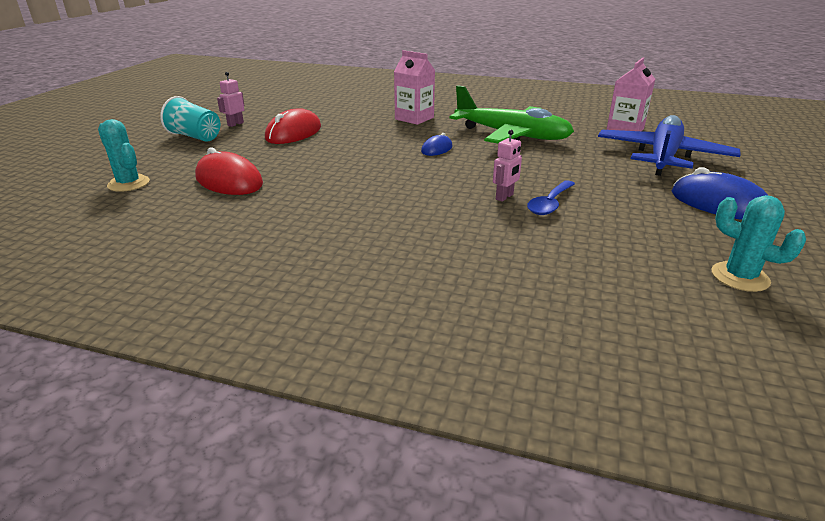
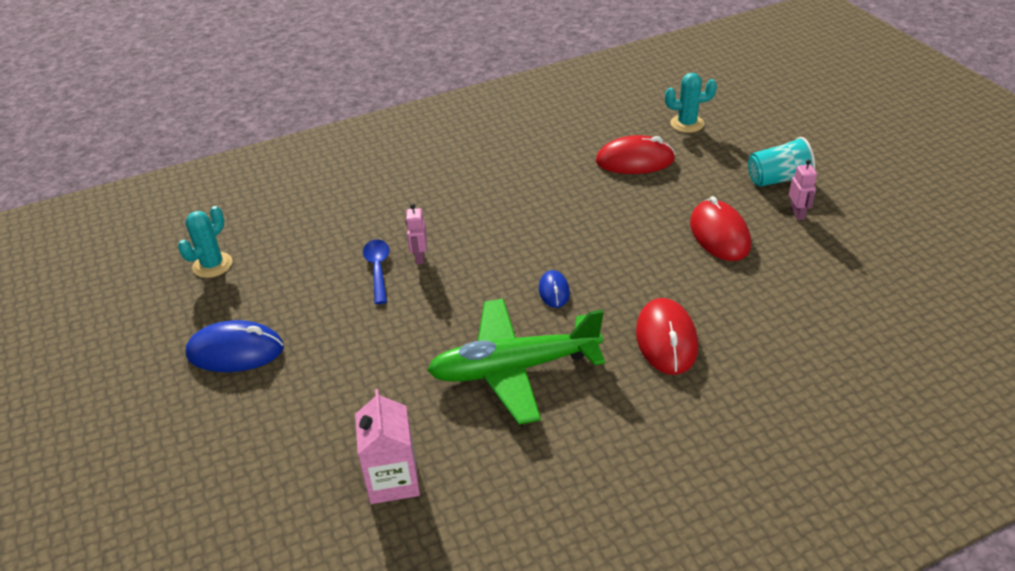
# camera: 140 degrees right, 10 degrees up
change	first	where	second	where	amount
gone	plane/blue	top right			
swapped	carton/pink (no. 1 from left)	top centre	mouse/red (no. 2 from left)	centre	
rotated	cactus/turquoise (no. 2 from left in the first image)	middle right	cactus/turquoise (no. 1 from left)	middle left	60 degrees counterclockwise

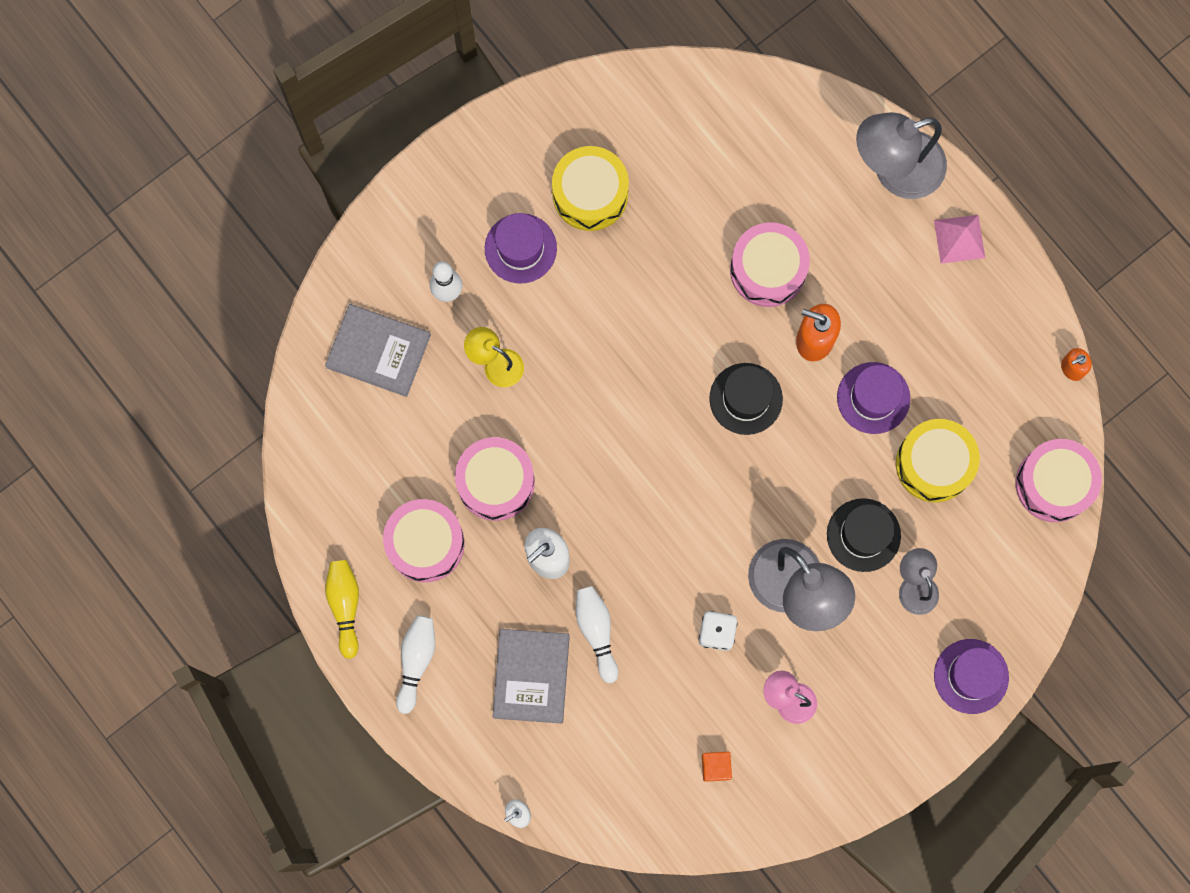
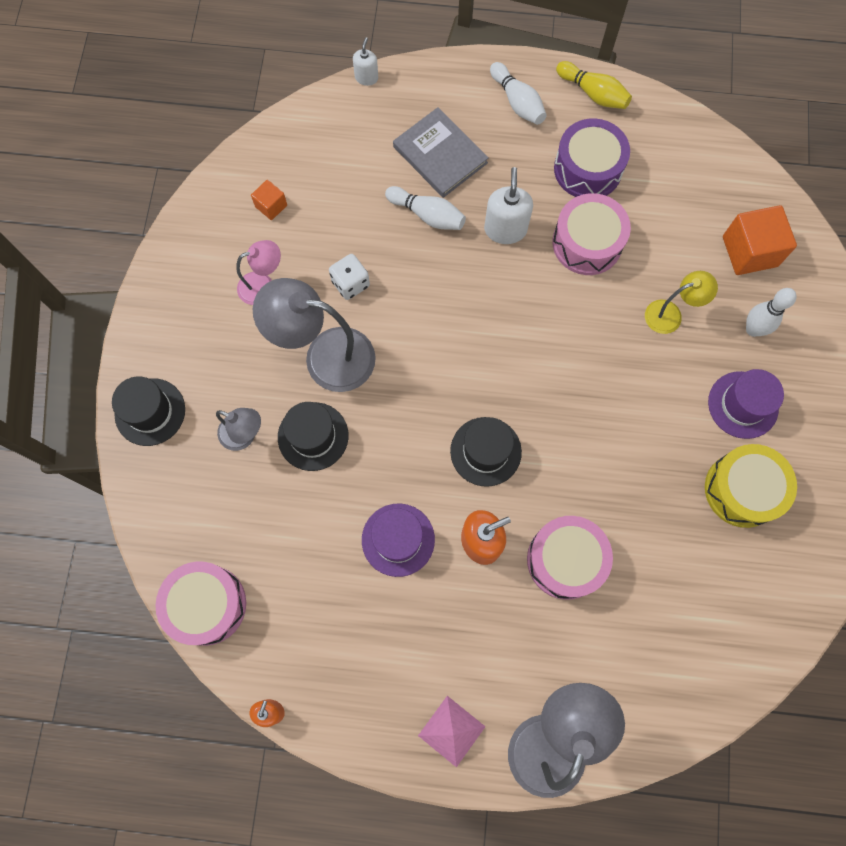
# camera: 135 degrees right, 5 degrees down
change	first	where	second	where	amount
gone	drum/yellow (no. 2 from left)	middle right			
swapped	book/grey (no. 1 from left)	middle left	cube/orange (no. 2 from left)	top right	
repainted	drum/pink (no. 1 from left)	centre	drum/purple	top right	
repainted	hat/purple (no. 3 from left)	bottom right	hat/black (no. 1 from left)	middle left	

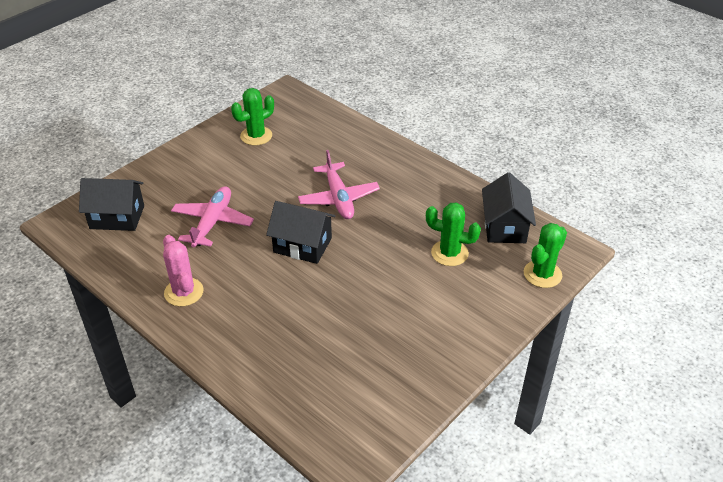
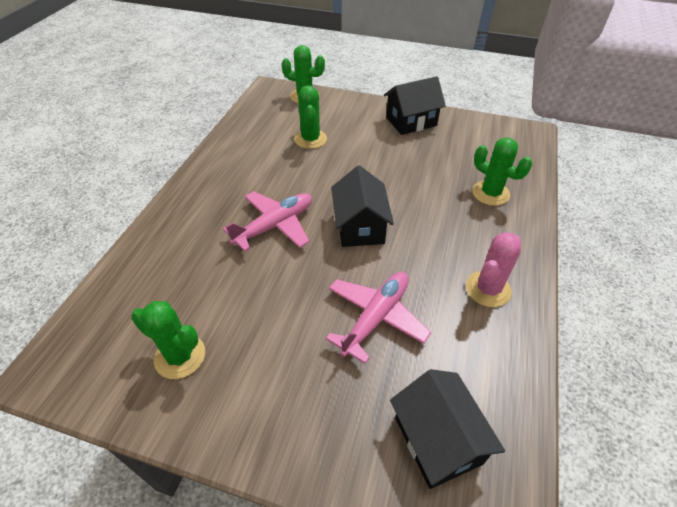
# camera: 115 degrees left, 5 degrees up
change	first	where	second	where	amount
new			cactus/green (no. 4 from left)	middle right	
shifted	house/black (no. 3 from left in the first image)	middle right	house/black (no. 2 from left)	top centre	
rotated	plane/pink (no. 1 from left in the first image)	middle left	plane/pink (no. 2 from left)	centre	135 degrees clockwise

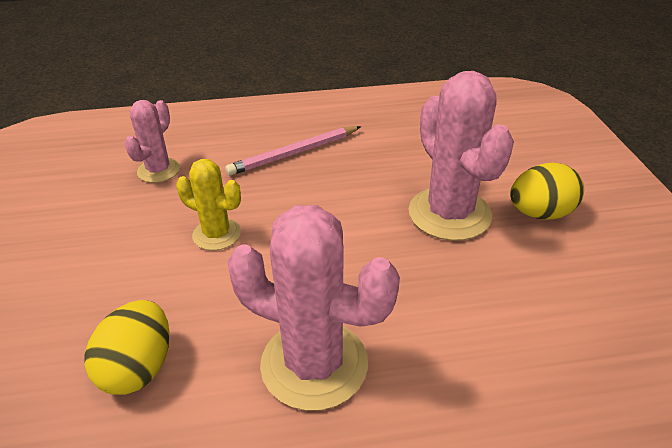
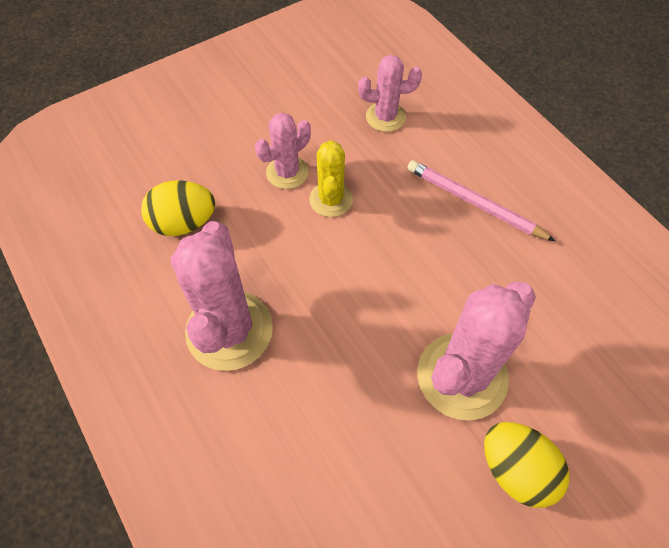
# camera: 65 degrees right, 20 degrees up
change	first	where	second	where	amount
new			cactus/pink (no. 2 from left)	top centre	

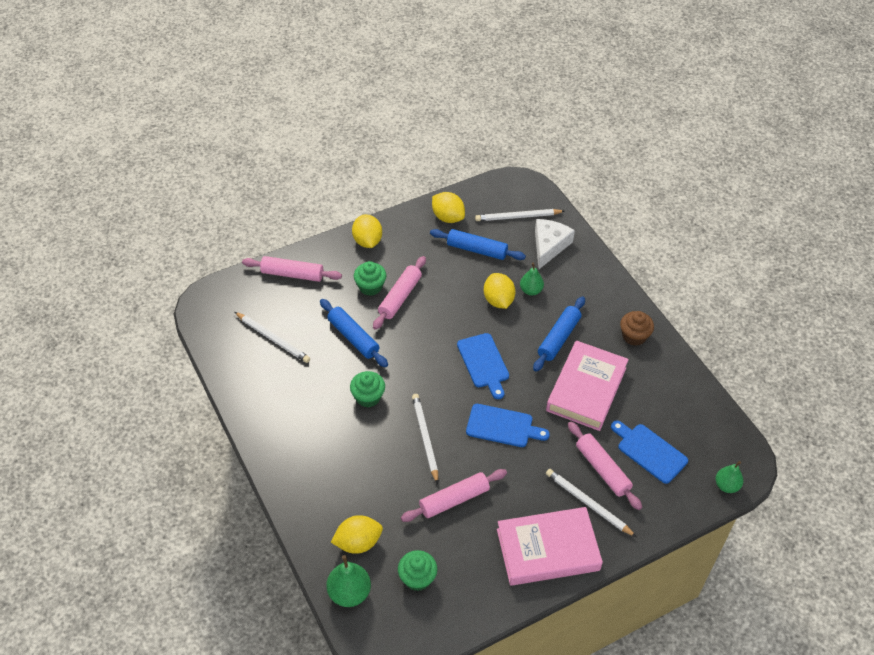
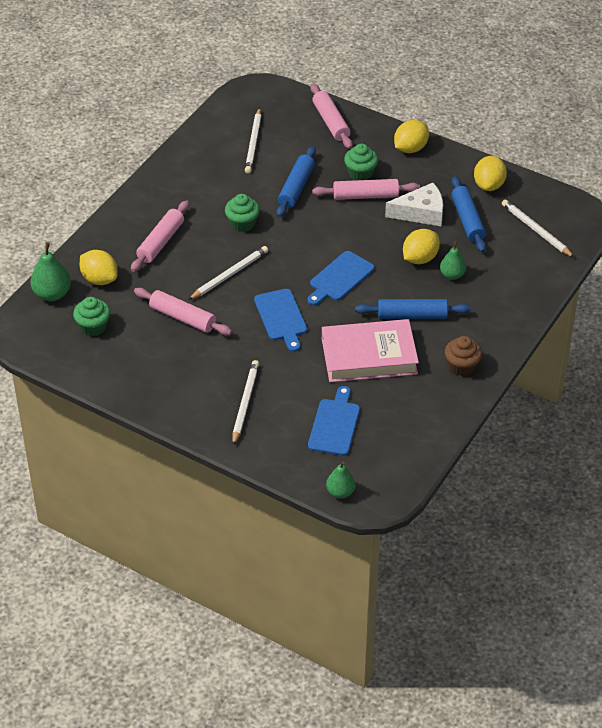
# camera: 60 degrees right, 5 degrees down
change	first	where	second	where	amount
gone	book/pink (no. 1 from left)	bottom centre			
shifted	cheese/white	centre		top right	
shifted	rolling pin/pink (no. 4 from left in the first image)	bottom right	rolling pin/pink (no. 1 from left)	top left	

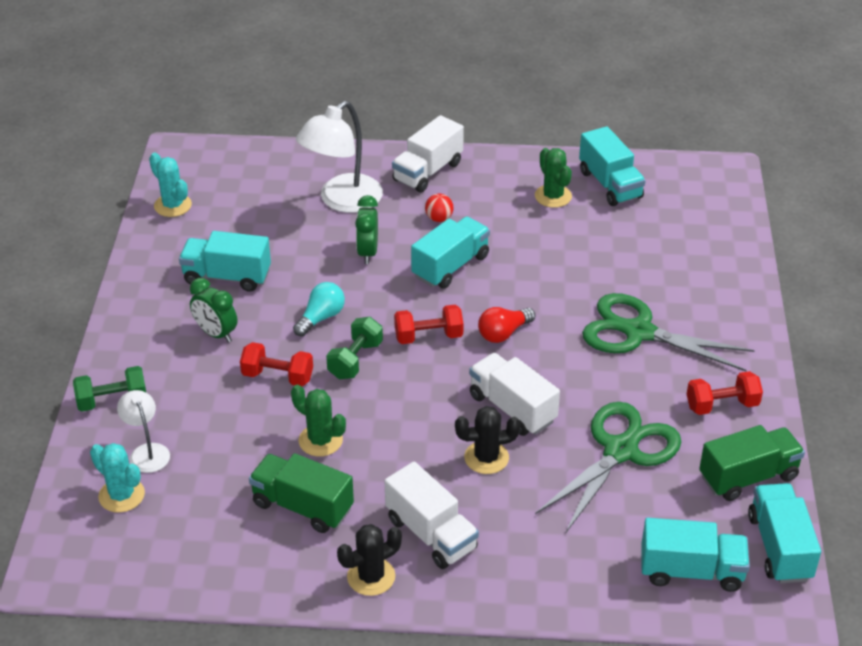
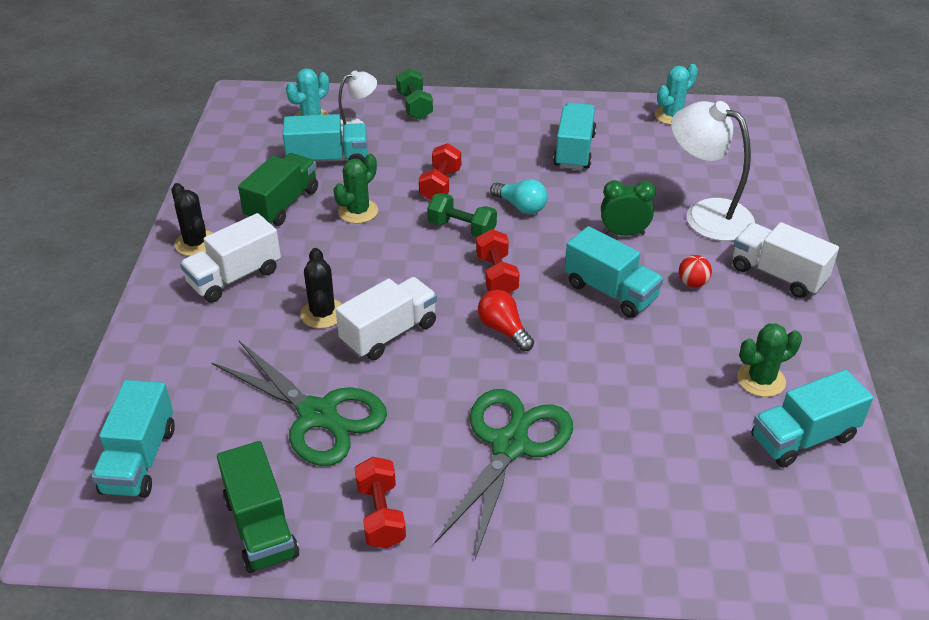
# camera: 90 degrees right, 0 degrees up
change	first	where	second	where	amount
gone	clock/green (no. 1 from left)	middle left			
shifted	truck/turquoise (no. 5 from left in the first image)	bottom right	truck/turquoise (no. 2 from left)	top centre	

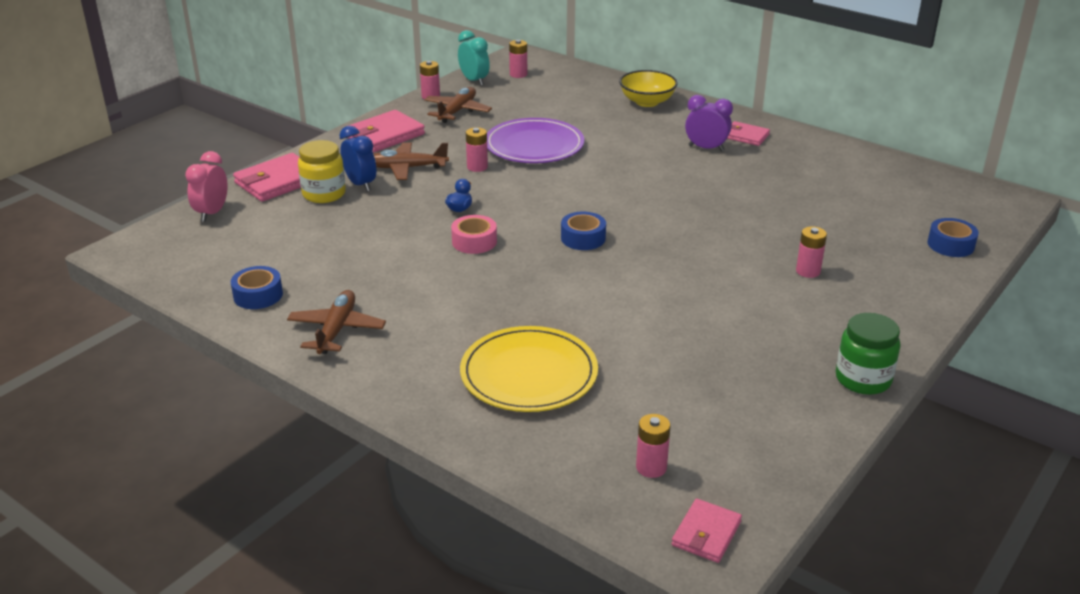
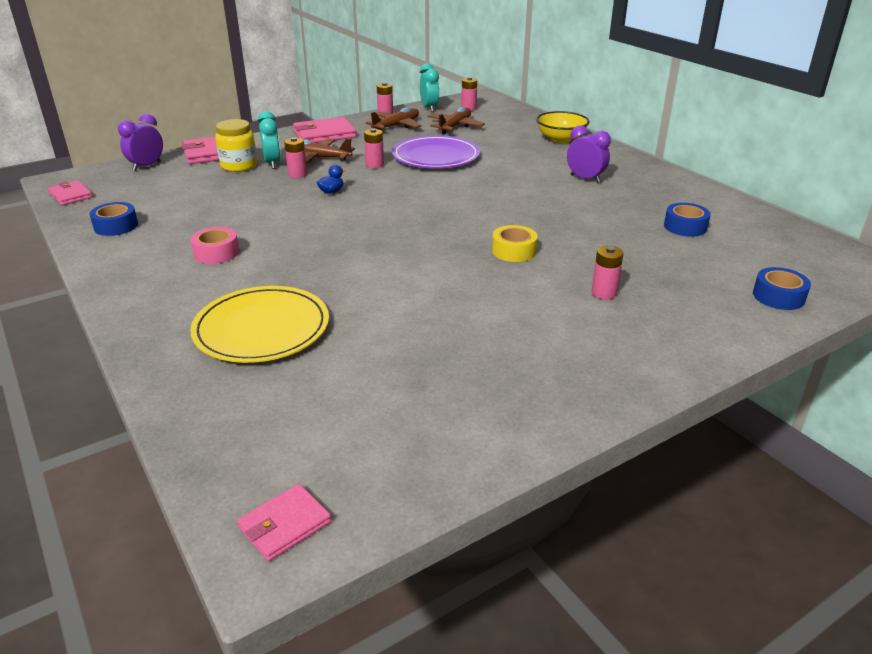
# camera: 20 degrees right, 0 degrees up
change	first	where	second	where	amount
gone	jar/green	middle right			
new			tape/yellow	centre	
shifted	plane/brown (no. 1 from left in the first image)	middle left	plane/brown (no. 3 from left)	top centre	
shifted	tape/pink	centre		middle left	
shifted	tape/blue (no. 2 from left)	centre		middle right	
shifted	battery/pink (no. 4 from left in the first image)	bottom centre	battery/pink (no. 1 from left)	top centre	
shifted	wallet/pink (no. 4 from left in the first image)	top right	wallet/pink (no. 1 from left)	top left	
repainted	clock/pink	top left	clock/purple (no. 1 from left)	top left	
repainted	clock/blue	top left	clock/turquoise (no. 1 from left)	top left	

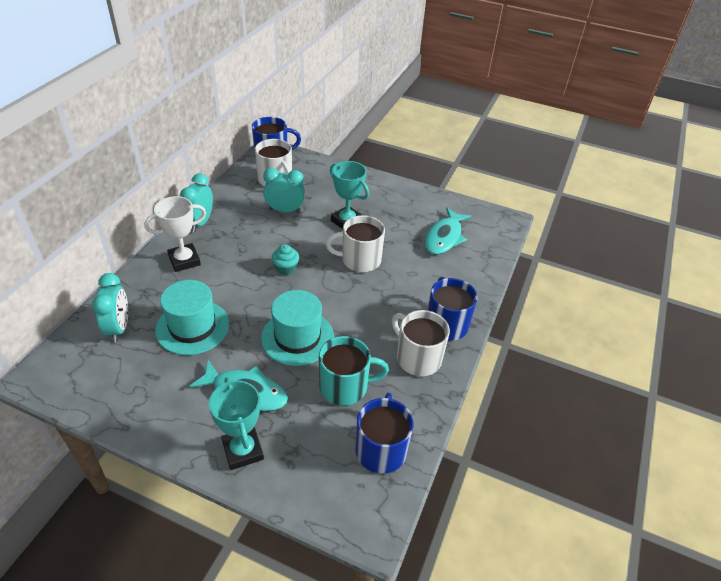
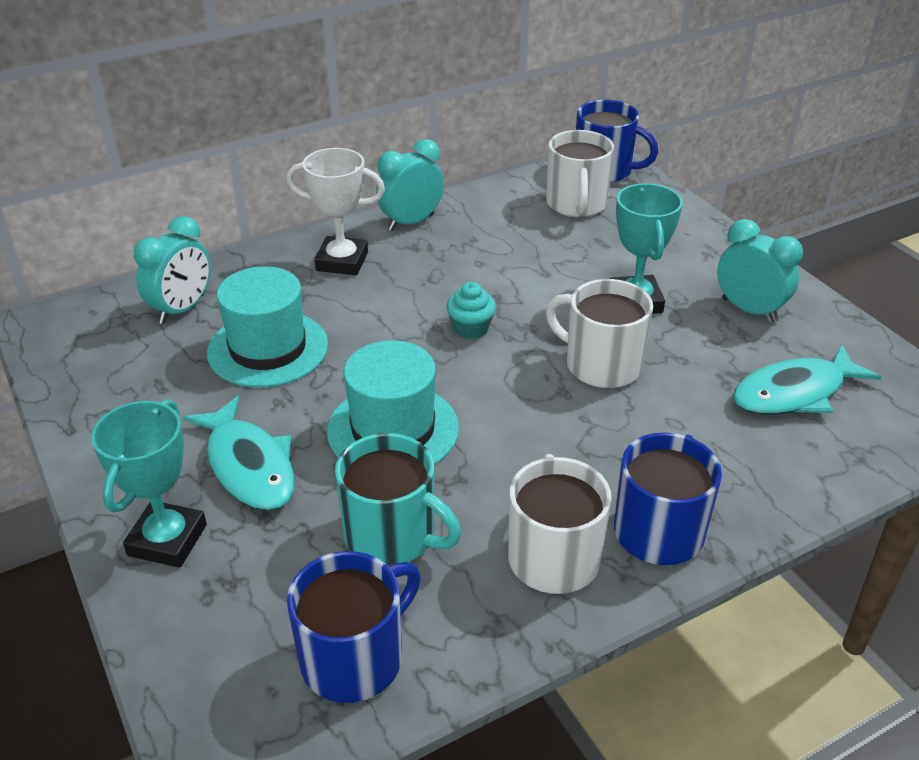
# camera: 40 degrees right, 5 degrees down
change	first	where	second	where	amount
shifted	clock/turquoise (no. 3 from left)	top centre		middle right	

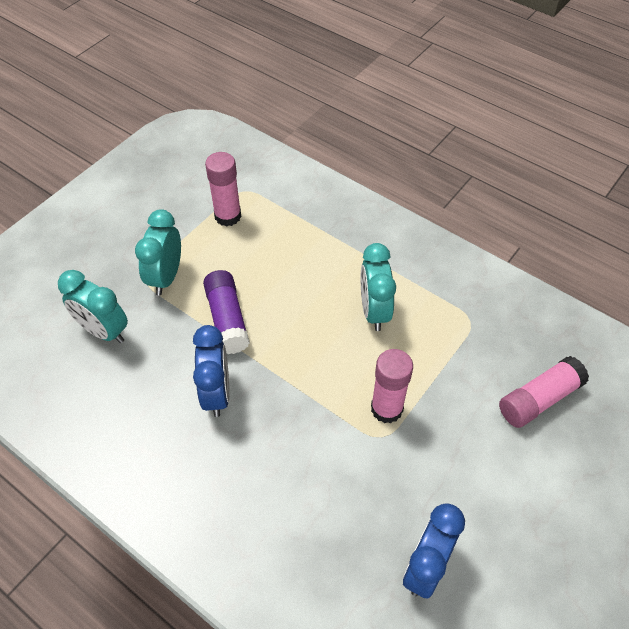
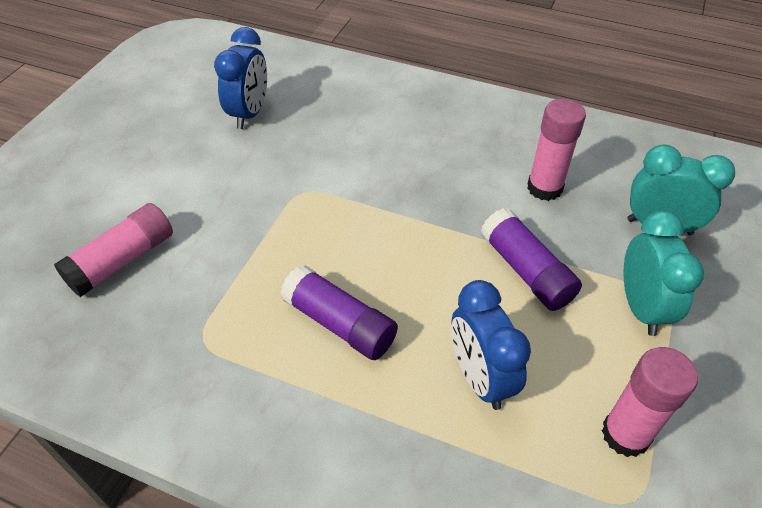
# camera: 165 degrees right, 5 degrees down
change	first	where	second	where	amount
shifted	clock/blue (no. 1 from left in the first image)	centre	clock/blue (no. 2 from left)	bottom centre	
shifted	glue stick/pink (no. 2 from left)	centre		top right	
swapped	clock/turquoise (no. 3 from left)	centre	glue stick/purple (no. 1 from left)	centre	

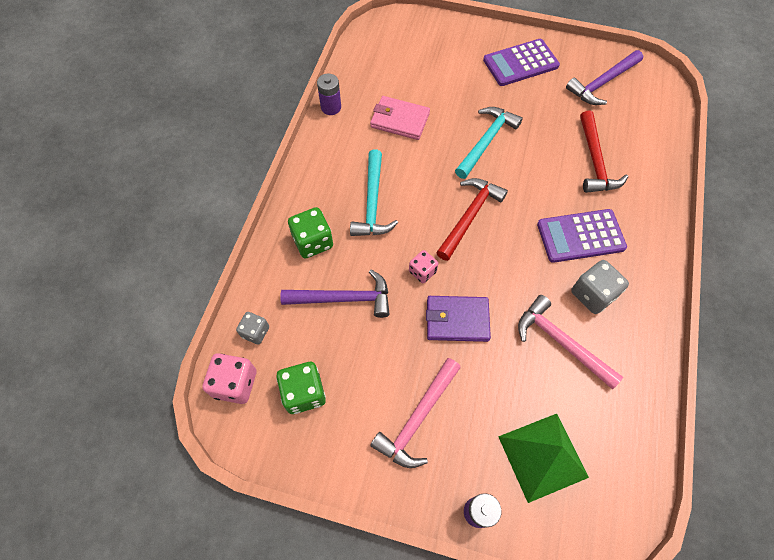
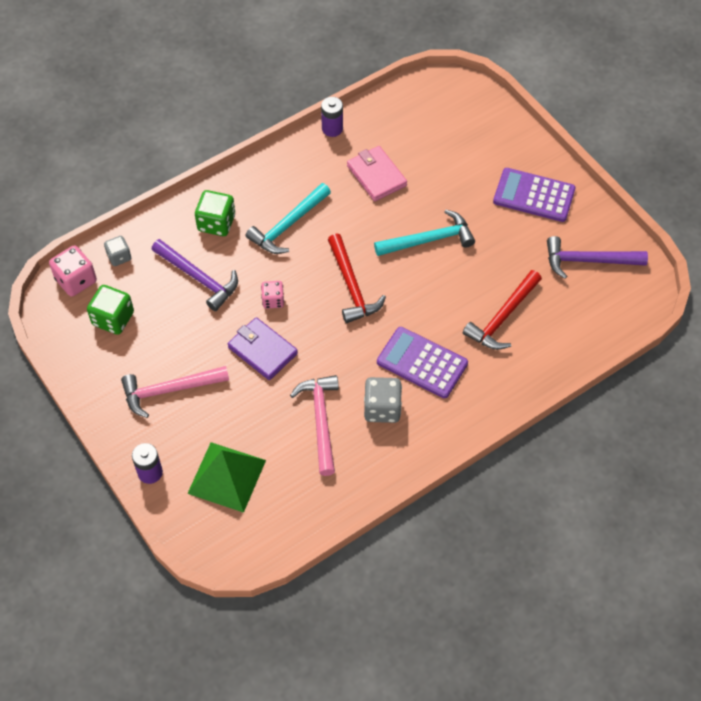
# camera: 40 degrees right, 5 degrees down
change	first	where	second	where	amount
rotated	hammer/red (no. 1 from left)	centre		centre	90 degrees clockwise

